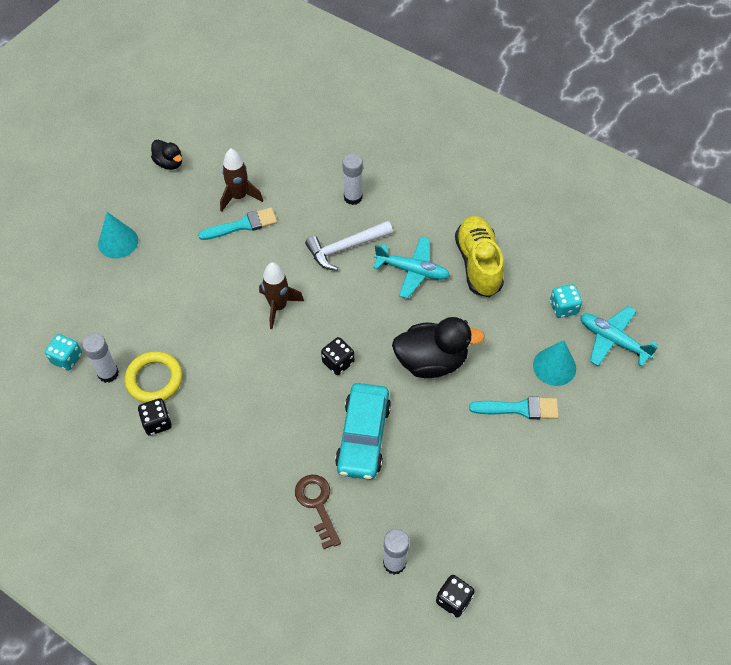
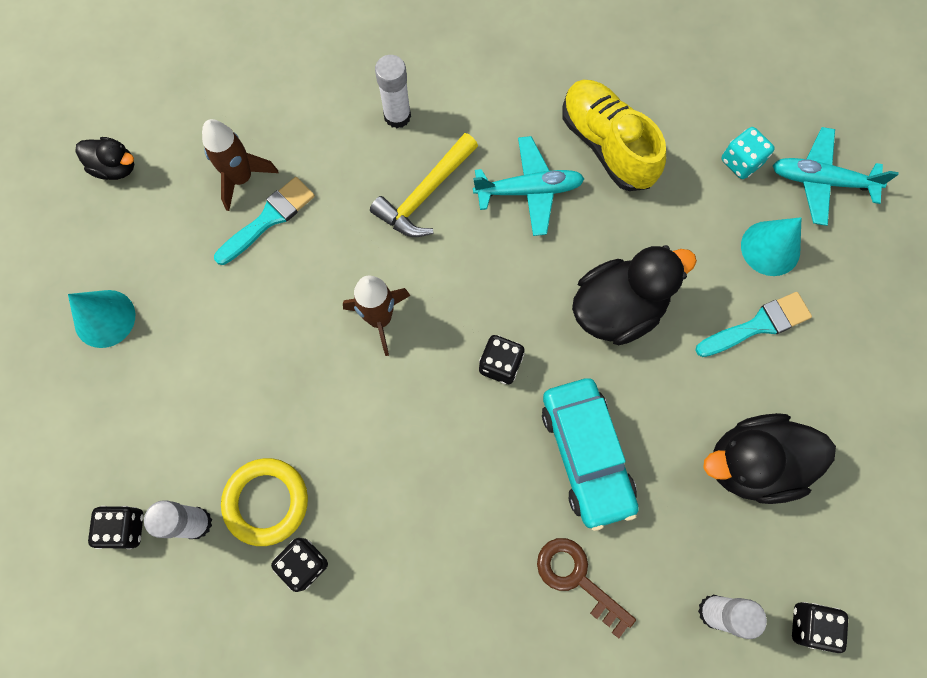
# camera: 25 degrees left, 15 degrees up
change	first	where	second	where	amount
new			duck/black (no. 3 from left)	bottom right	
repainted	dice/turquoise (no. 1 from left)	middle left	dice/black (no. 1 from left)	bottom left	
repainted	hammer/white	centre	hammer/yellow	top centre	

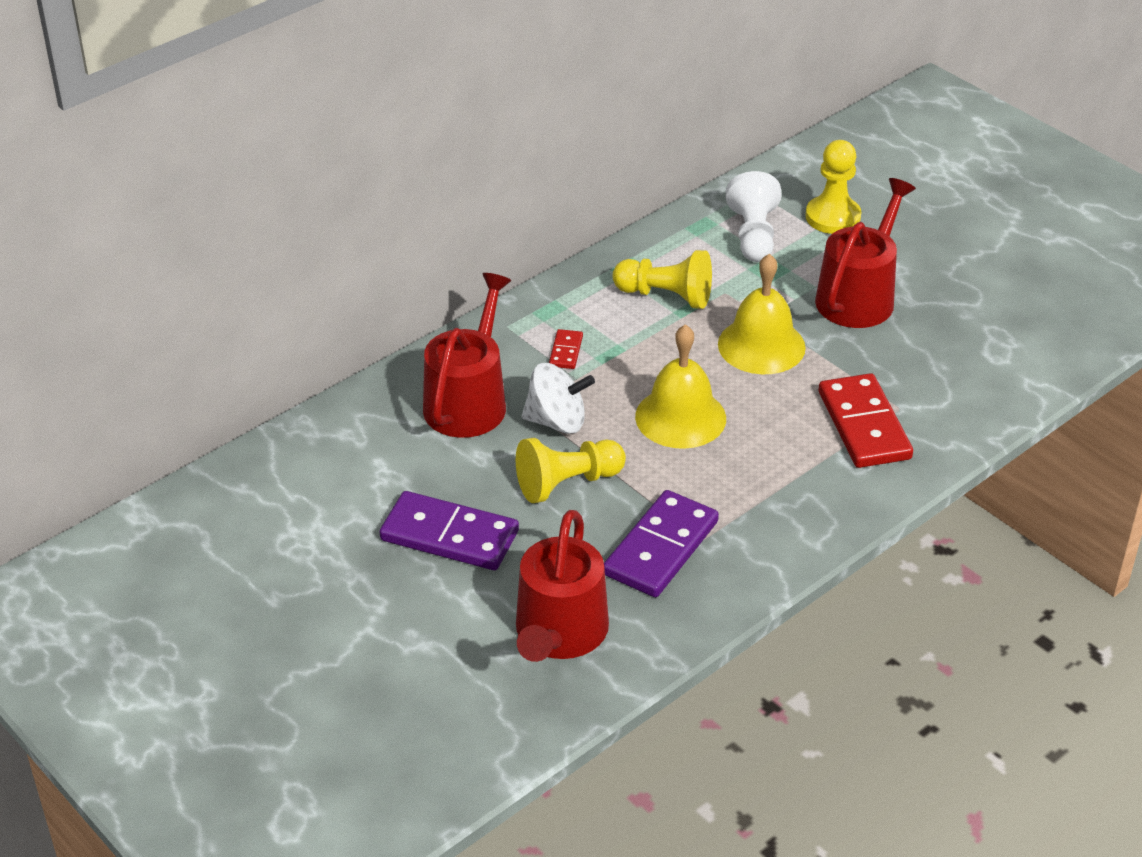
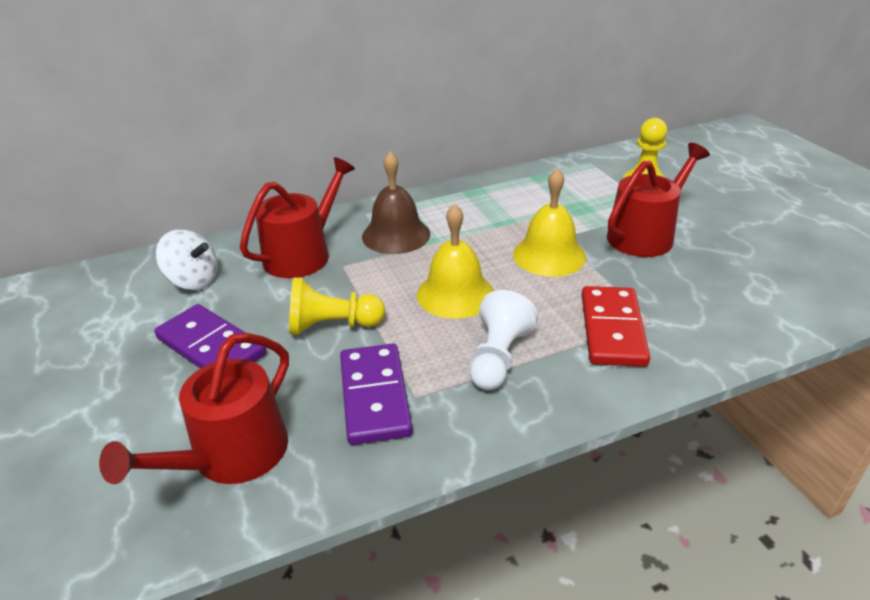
# camera: 20 degrees right, 5 degrees down
change	first	where	second	where	amount
gone	pawn/yellow (no. 2 from left)	top centre			
shifted	spinning top/white	centre		middle left	
shifted	pawn/white	top centre		centre	
swapped	domino/red (no. 1 from left)	centre	bell/brown	centre	
rotated	domino/purple (no. 2 from left)	centre		centre	60 degrees counterclockwise

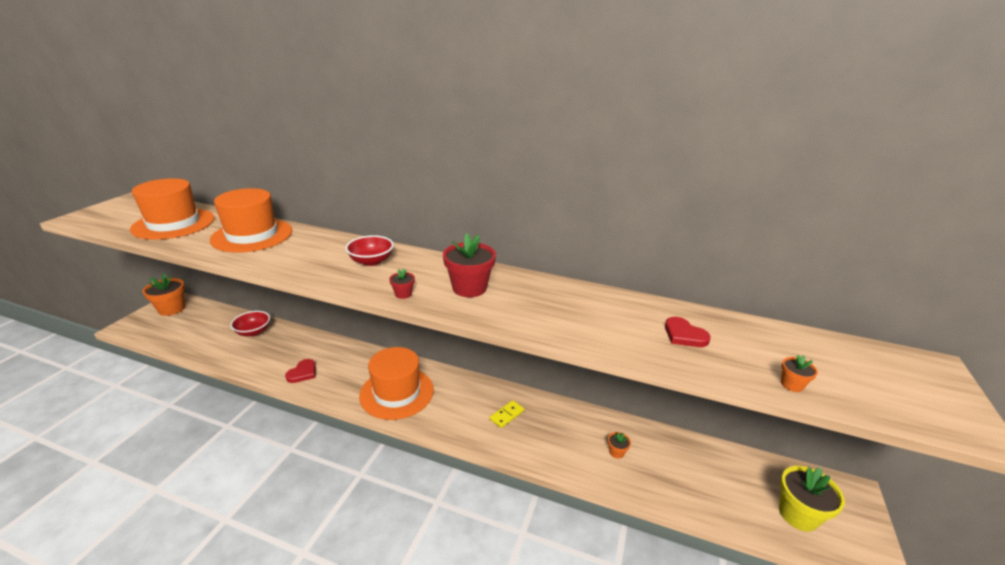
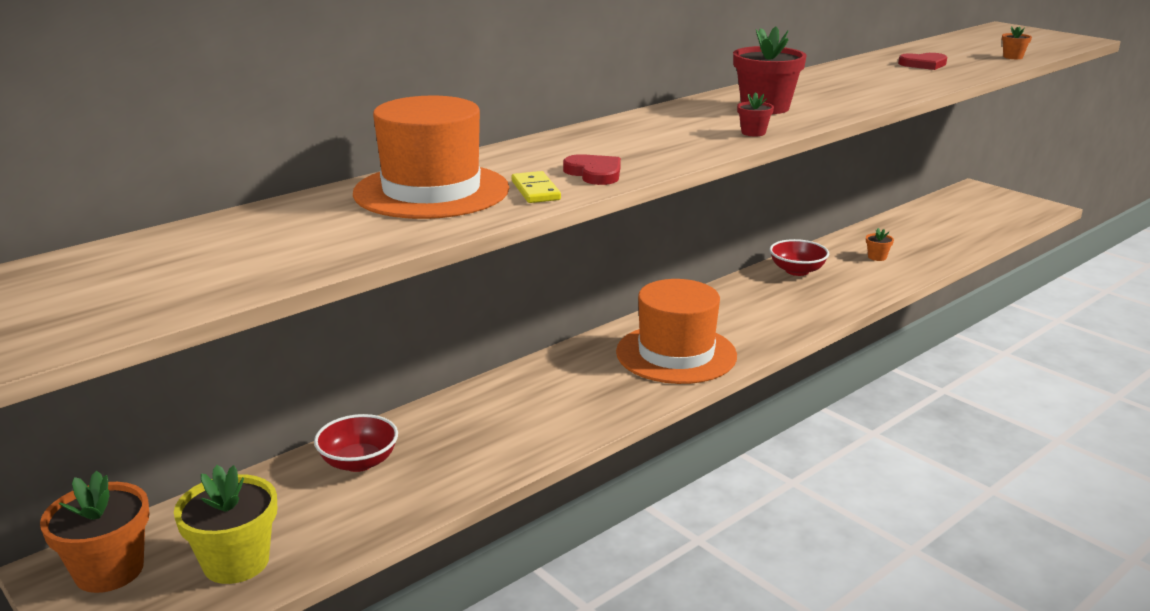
# camera: 60 degrees left, 5 degrees down
change	first	where	second	where	amount
gone	hat/orange (no. 1 from left)	middle left			
shifted	heart/red (no. 1 from left)	middle left		top centre	
shifted	bowl/red (no. 2 from left)	centre		middle right	
shifted	domino/yellow	bottom centre		top centre	
shifted	flower pot/yellow	bottom right		bottom left	

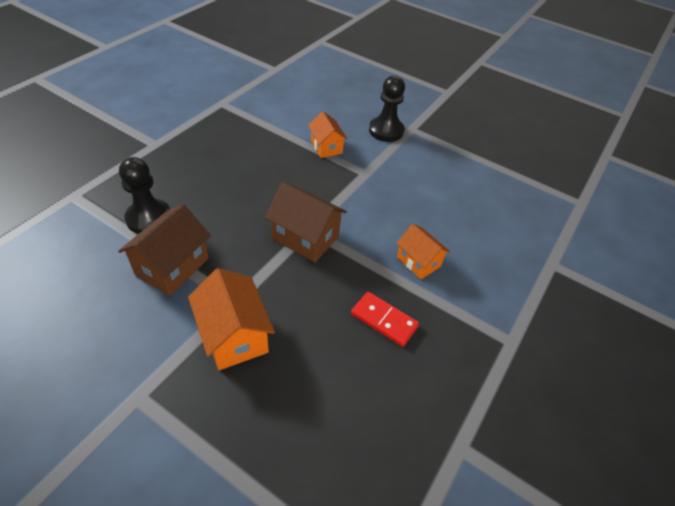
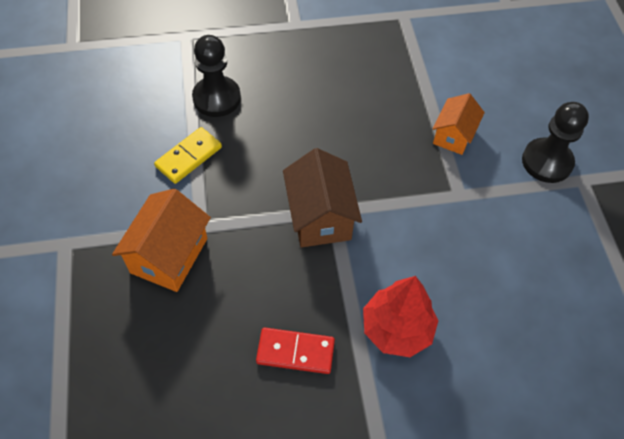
# camera: 50 degrees right, 10 degrees up
change	first	where	second	where	amount
swapped	house/brown (no. 1 from left)	middle left	domino/yellow	middle left	
swapped	house/orange (no. 3 from left)	centre	tree/red	bottom centre	
rotated	domino/red	centre		bottom centre	75 degrees counterclockwise

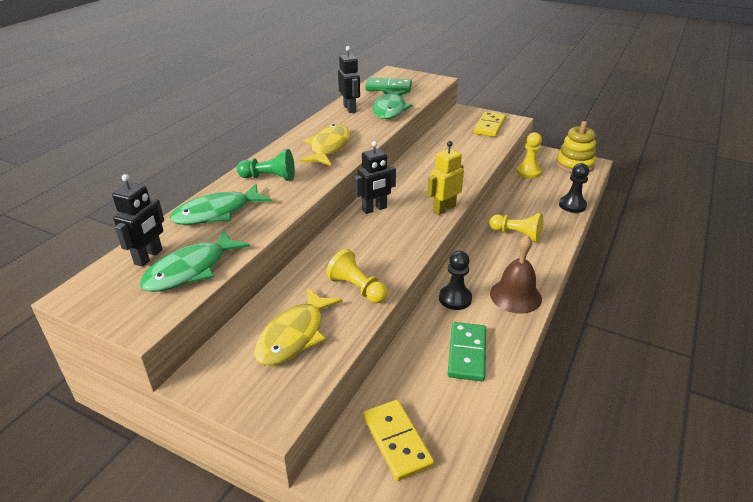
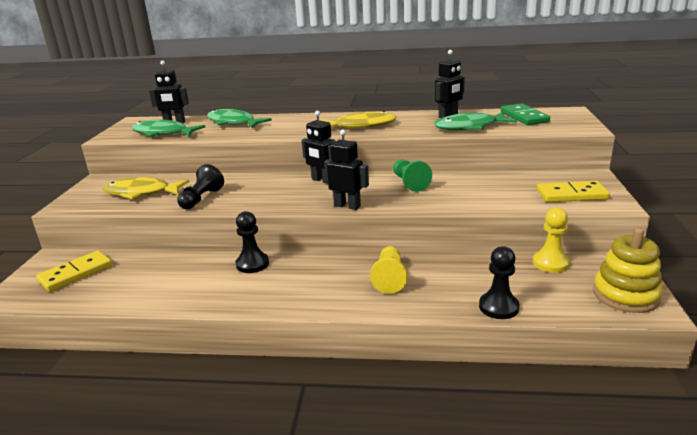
# camera: 70 degrees right, 10 degrees down
change	first	where	second	where	amount
gone	domino/green (no. 2 from left)	bottom centre			
gone	bell/brown	middle right			
shifted	pawn/green	top centre		centre	
repainted	pawn/yellow (no. 1 from left)	centre	pawn/black (no. 1 from left)	middle left	
repainted	robot/yellow	centre	robot/black (no. 3 from left)	centre	

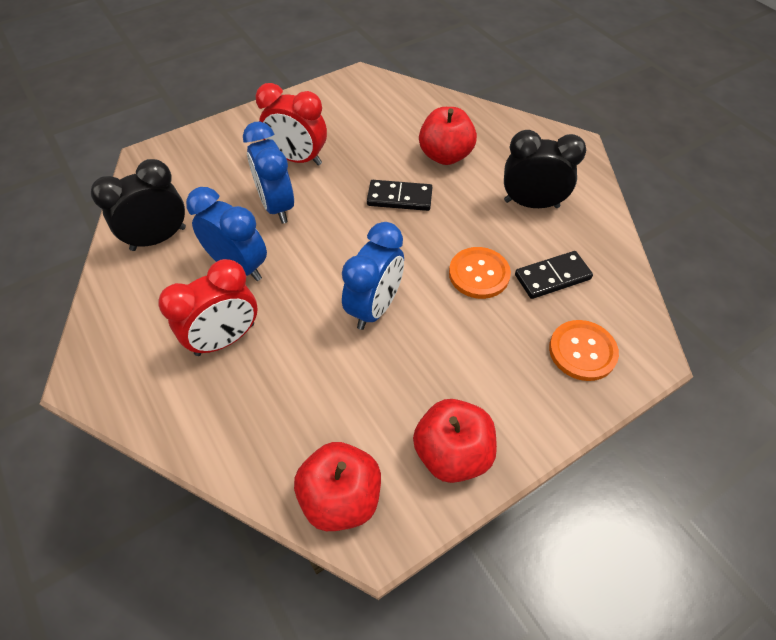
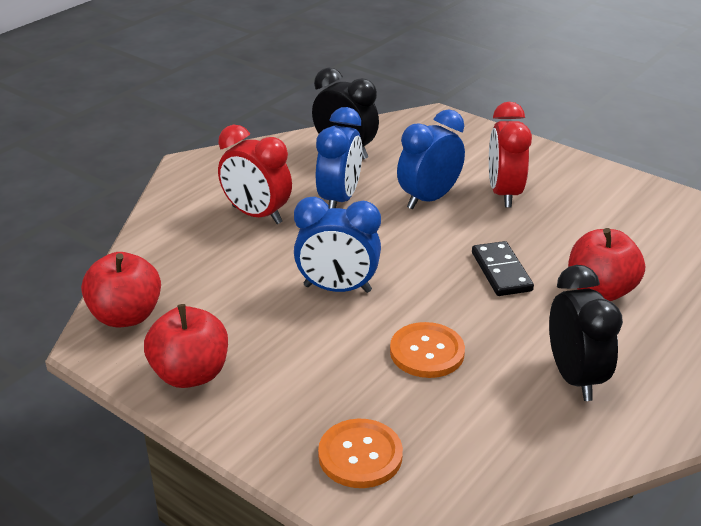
# camera: 70 degrees right, 20 degrees down
change	first	where	second	where	amount
gone	domino/black (no. 2 from left)	middle right			

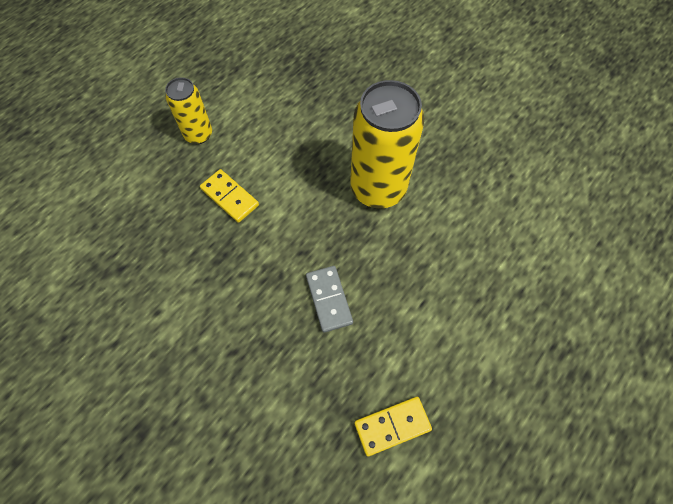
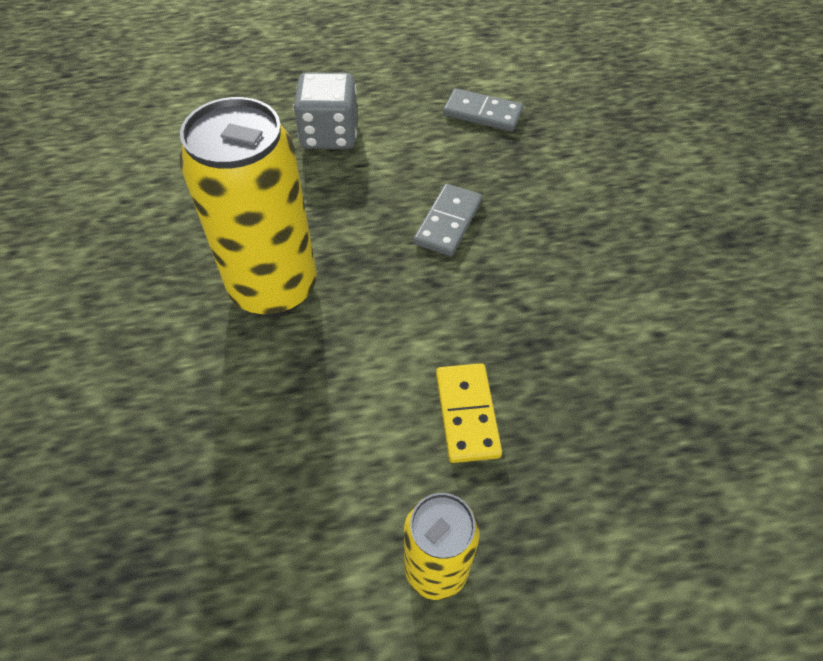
# camera: 140 degrees left, 10 degrees down
change	first	where	second	where	amount
new			dice/grey	top centre	
repainted	domino/yellow (no. 2 from left)	bottom centre	domino/grey (no. 2 from left)	top centre	

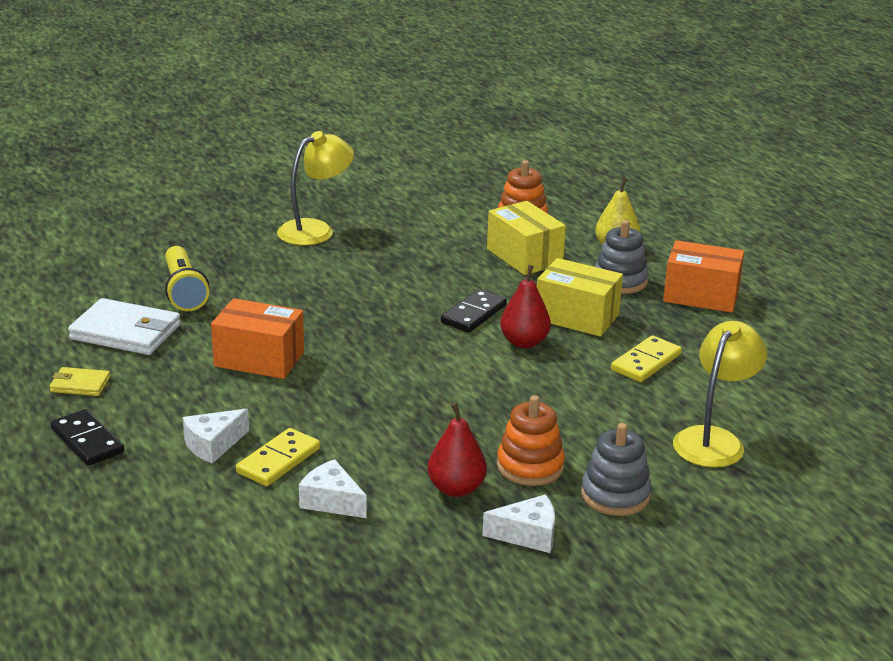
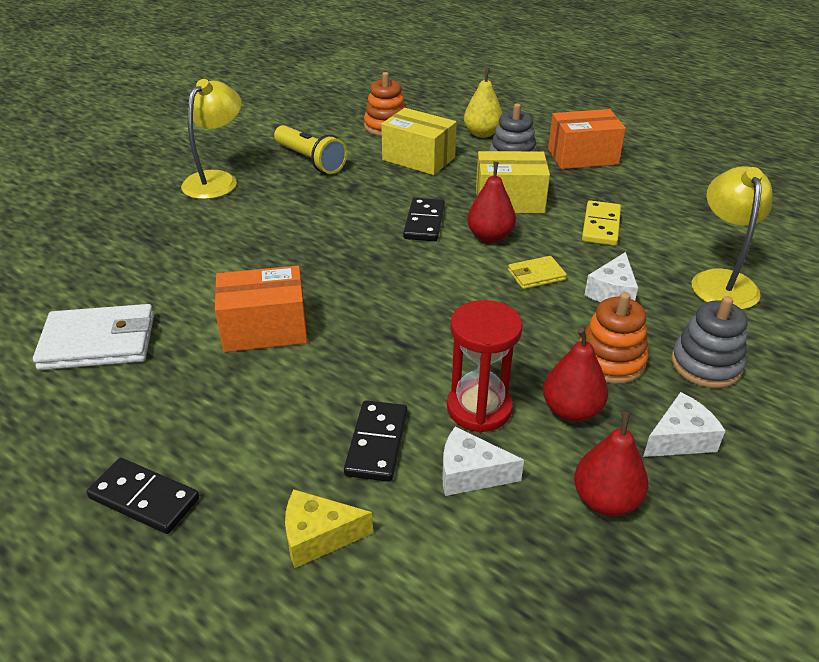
# camera: 25 degrees left, 10 degrees up
change	first	where	second	where	amount
new			cheese/yellow	bottom centre	
new			hourglass/red	centre	
new			pear/red (no. 3 from left)	bottom right	
shifted	wallet/yellow	middle left		centre	
shifted	flashlight/yellow	middle left		top centre	
shifted	cheese/white (no. 1 from left in the first image)	middle left	cheese/white (no. 2 from left)	middle right	
repainted	domino/yellow (no. 1 from left)	bottom left	domino/black (no. 2 from left)	centre	

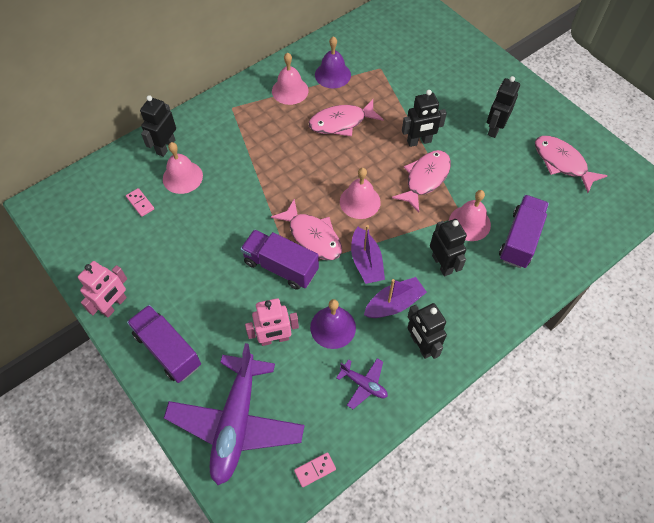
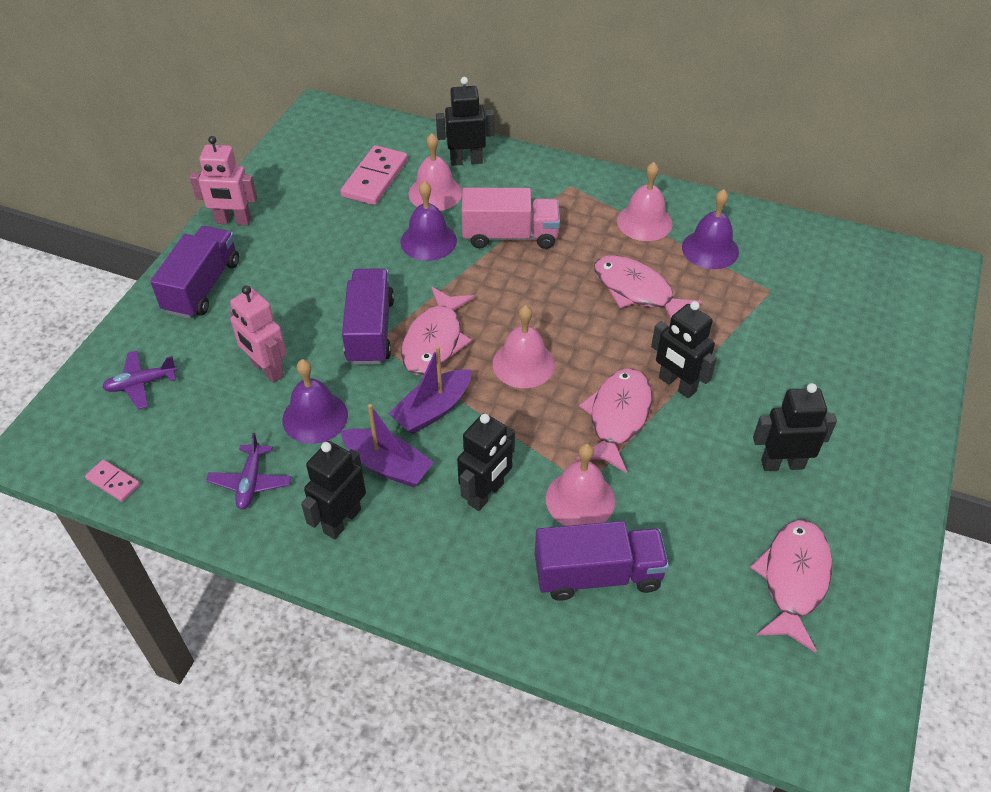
# camera: 60 degrees right, 10 degrees down
change	first	where	second	where	amount
new			bell/purple (no. 2 from left)	top centre	
new			truck/pink	top centre	
rotated	fish/pink (no. 3 from left in the first image)	centre	fish/pink (no. 2 from left)	centre	75 degrees counterclockwise
scaled	domino/pink (no. 1 from left in the first image)	middle left	domino/pink (no. 2 from left)	top centre	x1.95
scaled	plane/purple (no. 1 from left)	bottom centre		middle left	x0.43

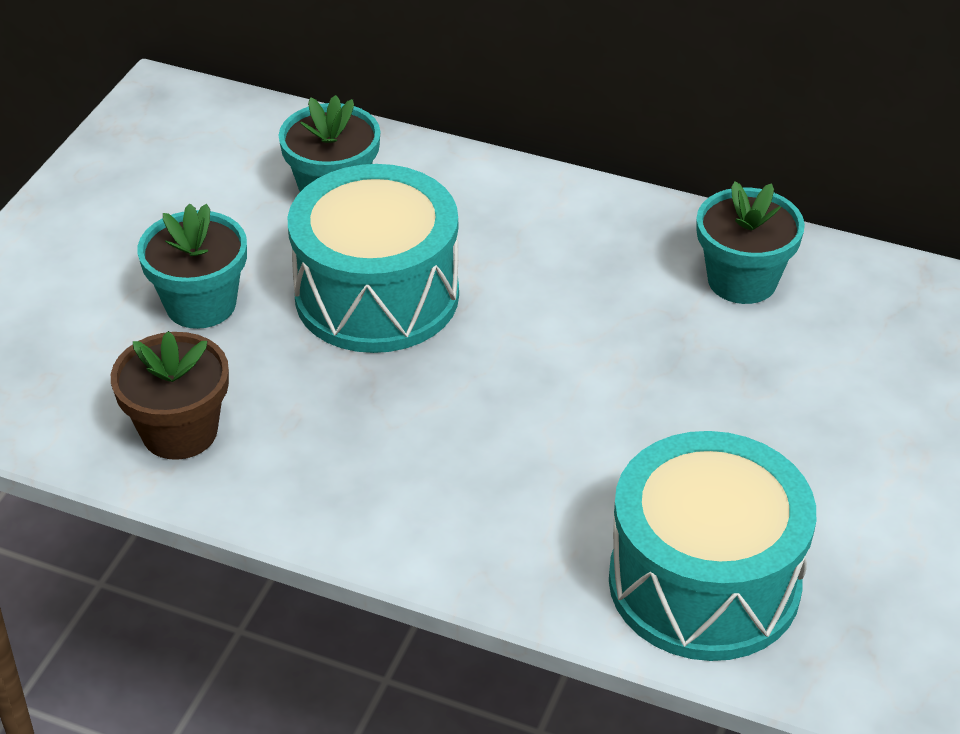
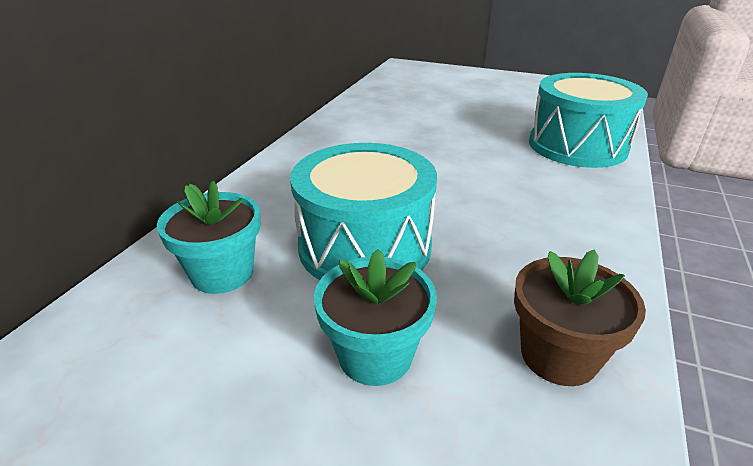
# camera: 90 degrees left, 10 degrees down
change	first	where	second	where	amount
gone	flower pot/turquoise (no. 3 from left)	top right			

